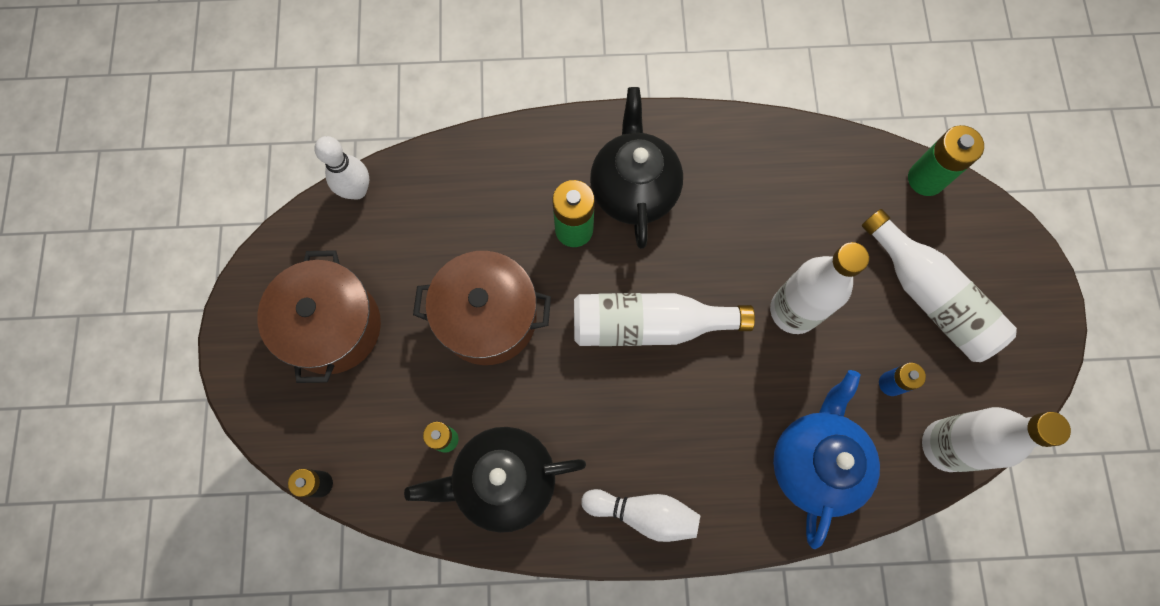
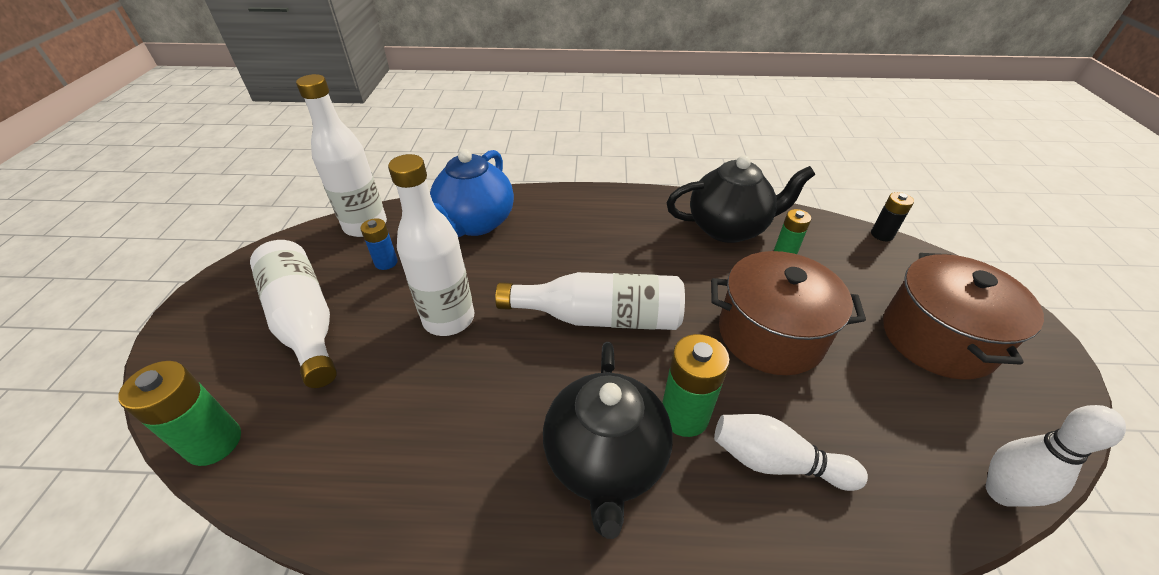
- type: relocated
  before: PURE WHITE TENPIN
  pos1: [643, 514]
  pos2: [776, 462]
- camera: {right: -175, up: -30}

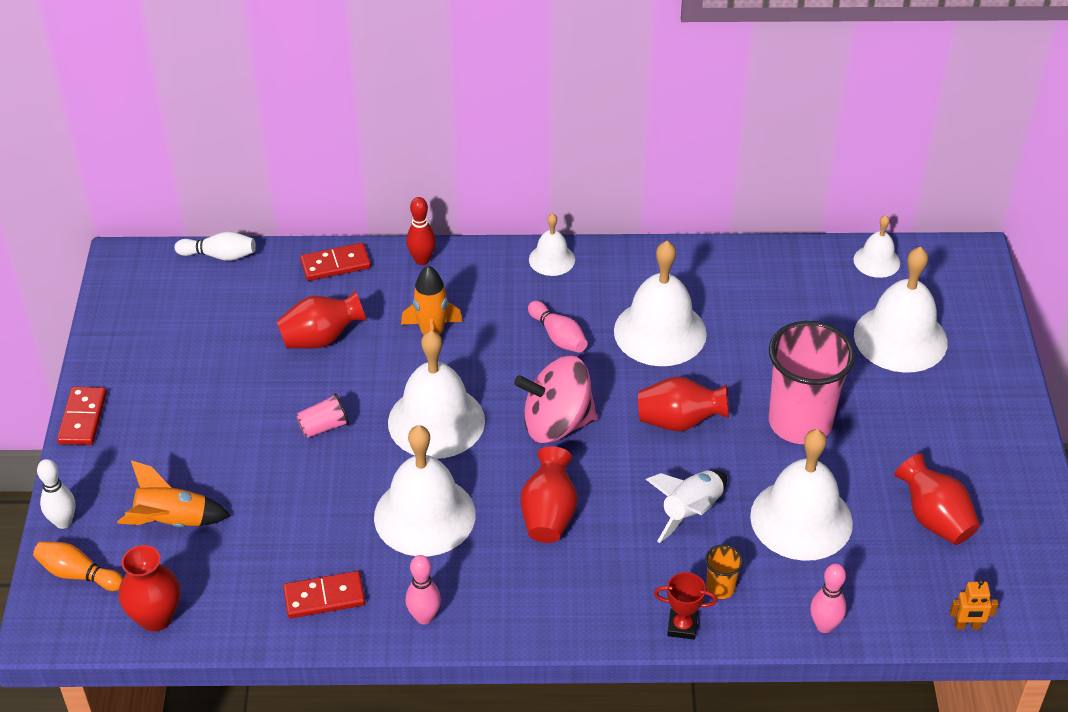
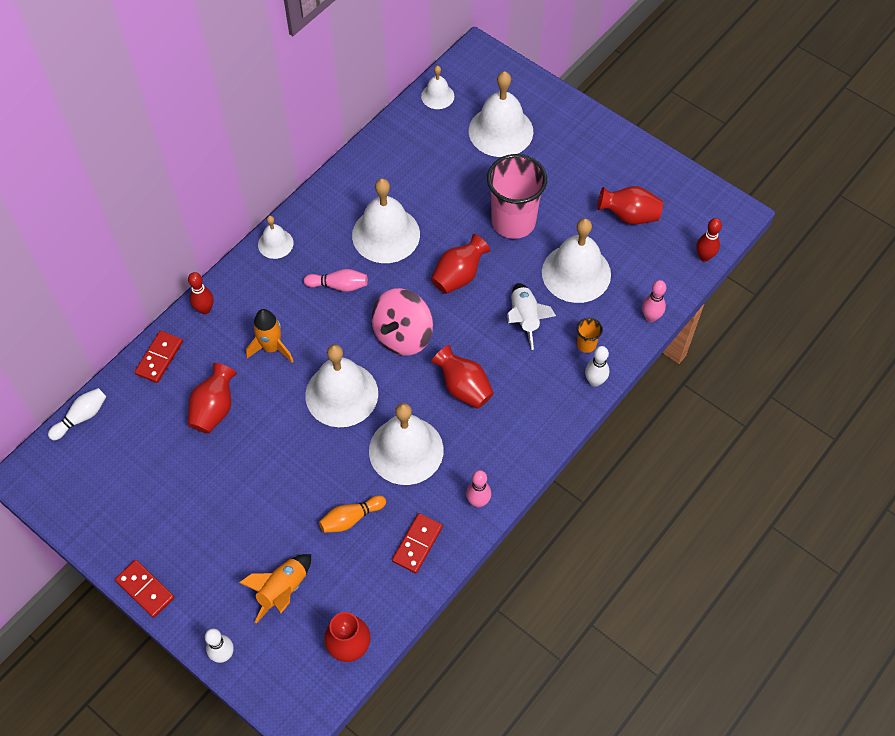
- type: relocated
  before: ORANGE TENPIN
  pos1: [78, 574]
  pos2: [351, 518]
- type: missing
  before: PINK CUP
  pos1: [324, 427]
- type: exchanged
  before: RED AWARD CUP
  after: PURE WHITE TENPIN
  pos1: [682, 626]
  pos2: [595, 381]
- type: exchanged
  before: ORANGE TOY ROBOT
  after: RED TENPIN
  pos1: [967, 626]
  pos2: [704, 256]
- camera: {right: -50, up: 15}

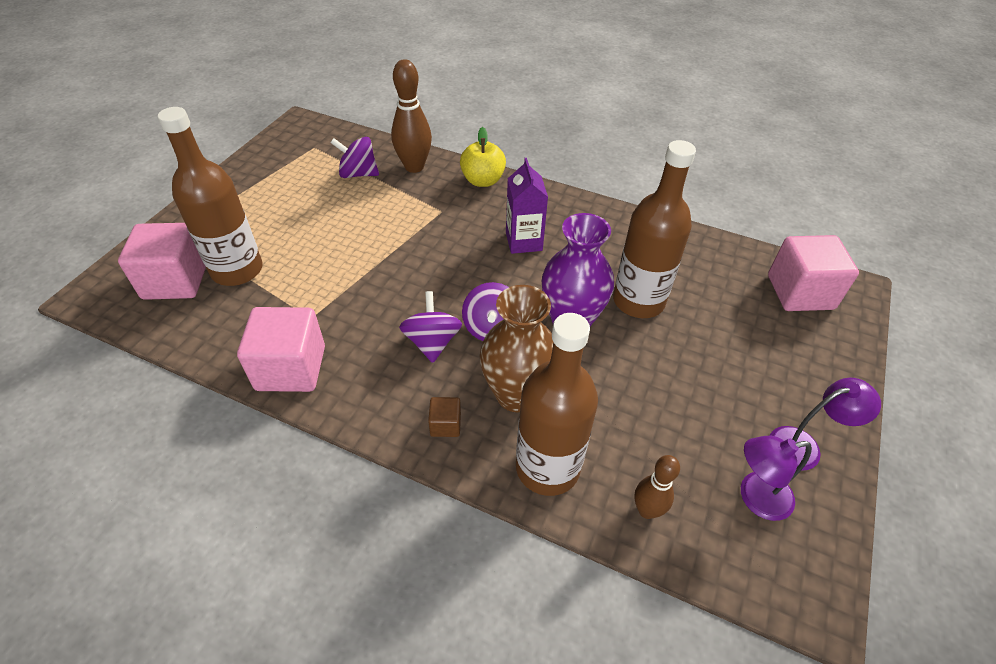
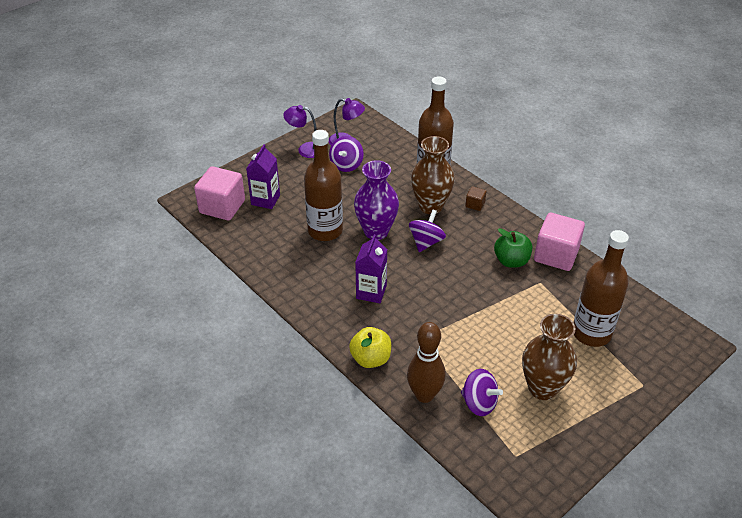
- type: missing
  before: PINK SOLID CUBE
  pos1: [175, 281]
- type: relocated
  before: VIOLET WHIRLIGIG
  pos1: [432, 342]
  pos2: [346, 165]
- type: missing
  before: RUSSET TENPIN
  pos1: [647, 510]
- type: appeared
  after: VIOLET JUICE CARTON
  pos2: [265, 200]
- type: appeared
  after: GREEN TOY APPLE
  pos2: [511, 261]
- type: appeared
  after: RUSSET FLOWER VASE
  pos2: [542, 388]
- camera: {right: -155, up: -5}

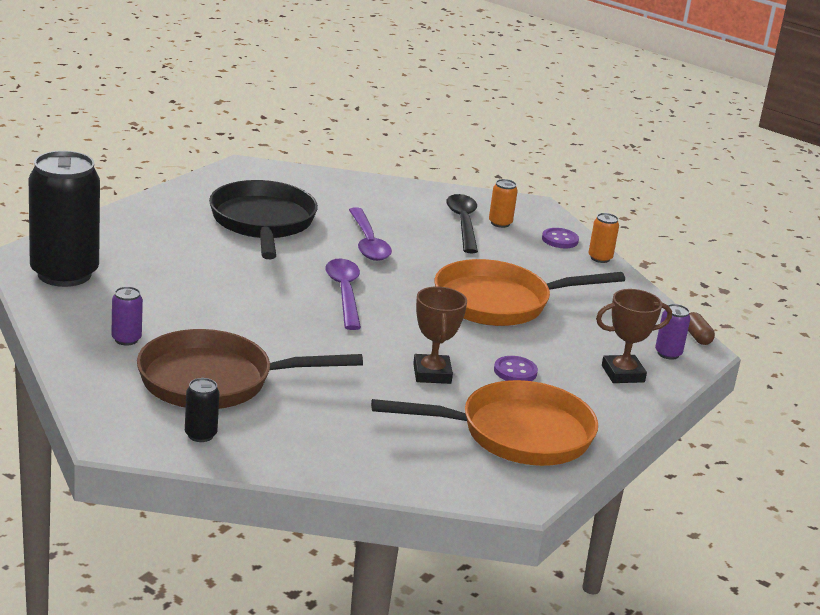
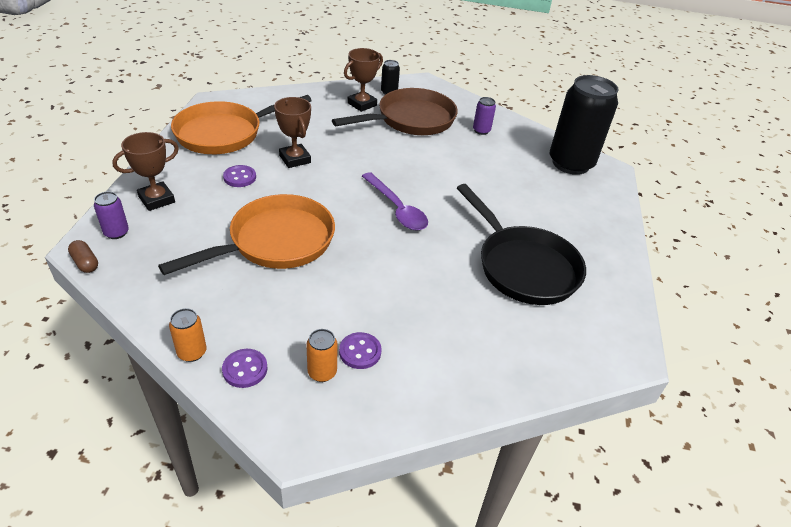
- type: missing
  before: VIOLET TEASPOON
  pos1: [368, 243]
- type: exchanged
  before: BLACK TEASPOON
  after: VIOLET SHIRT BUTTON
  pos1: [463, 223]
  pos2: [360, 352]
- type: appeared
  after: RUSSET AWARD CUP
  pos2: [362, 104]
- camera: {right: 155, up: 15}

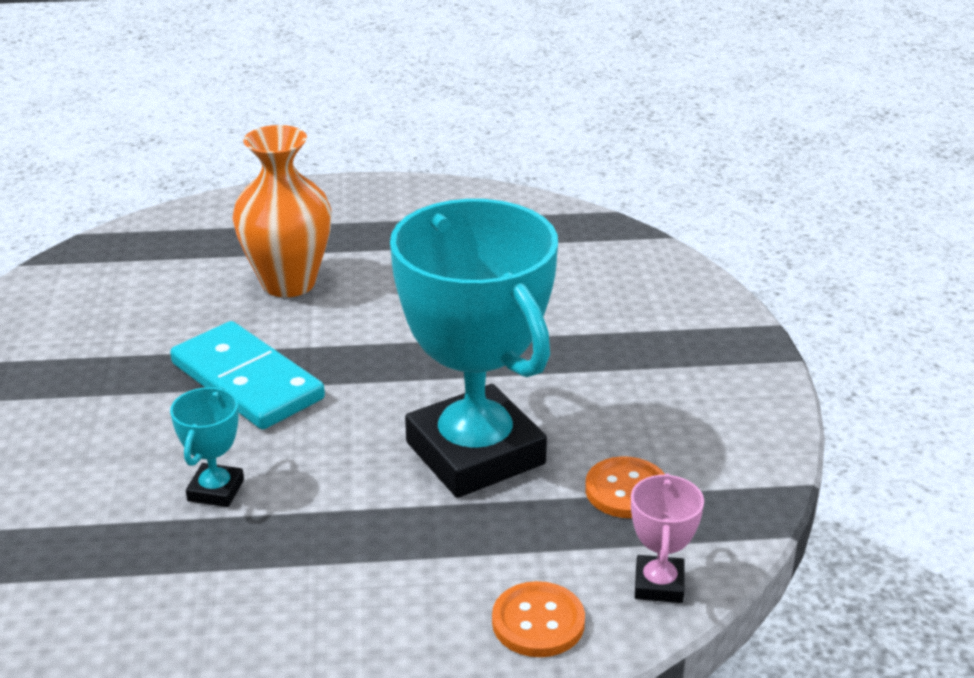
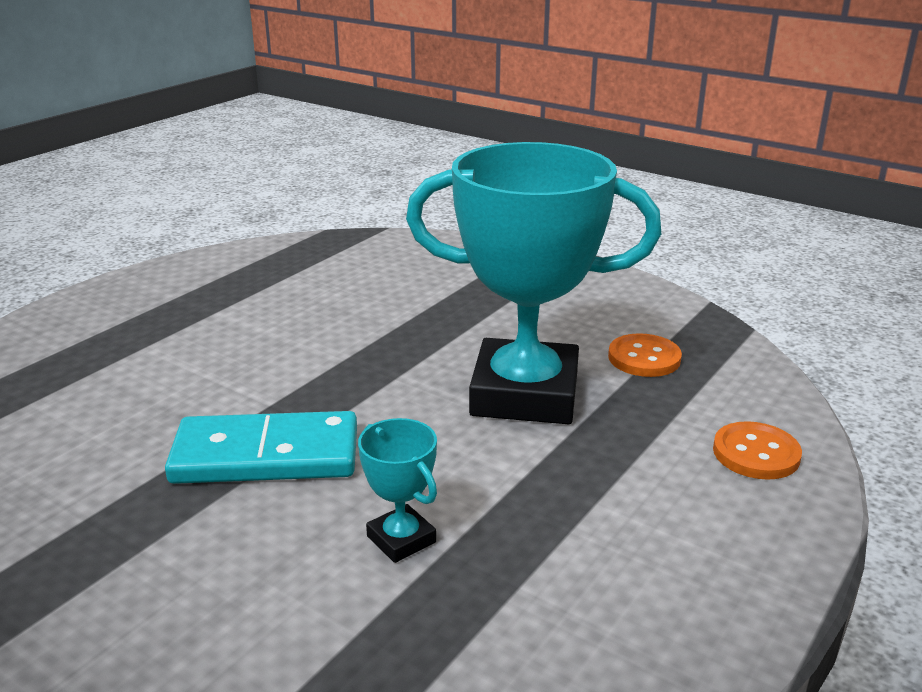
- type: missing
  before: ORANGE FLOWER VASE
  pos1: [288, 283]
- type: missing
  before: PINK AWARD CUP
  pos1: [659, 584]
- camera: {right: -50, up: -5}

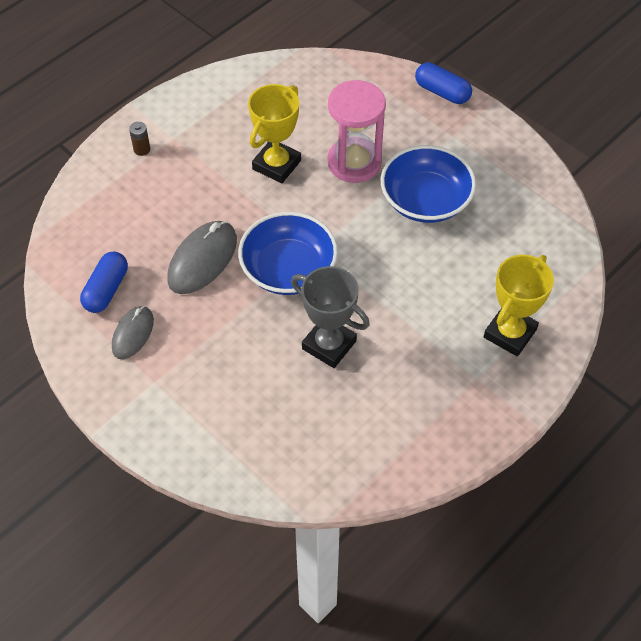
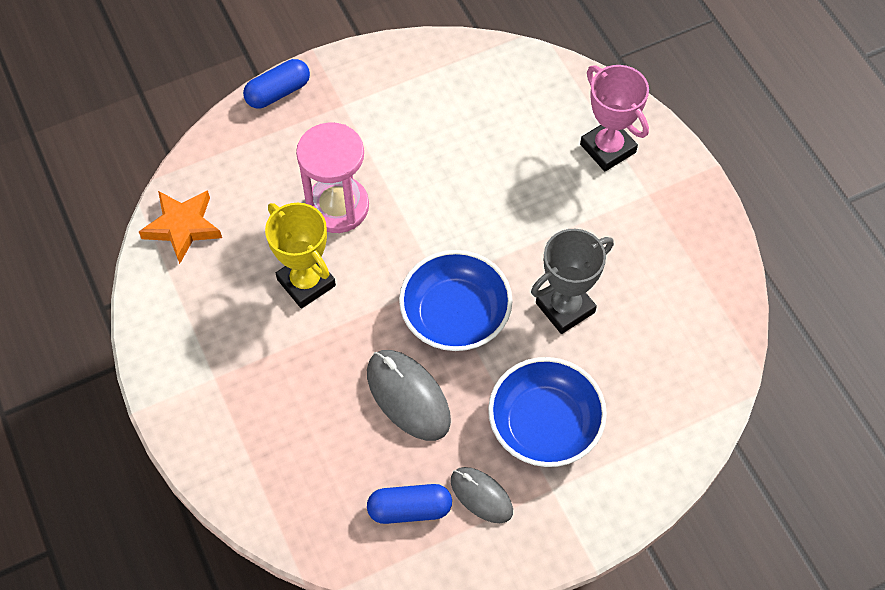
- type: spun
  before: BLUE PILL
  pos1: [106, 290]
  pos2: [409, 509]
  turn: -45
- type: missing
  before: RUSSET BATTERY
  pos1: [142, 149]
- type: relocated
  before: BLUE BOWL
  pos1: [425, 200]
  pos2: [544, 424]
- type: colour
  before: YELLOW AWARD CUP
  after: PINK AWARD CUP
  pos1: [510, 333]
  pos2: [608, 148]
- type: appeared
  after: ORANGE STAR SHAPE
  pos2: [182, 227]
- camera: {right: -70, up: 5}

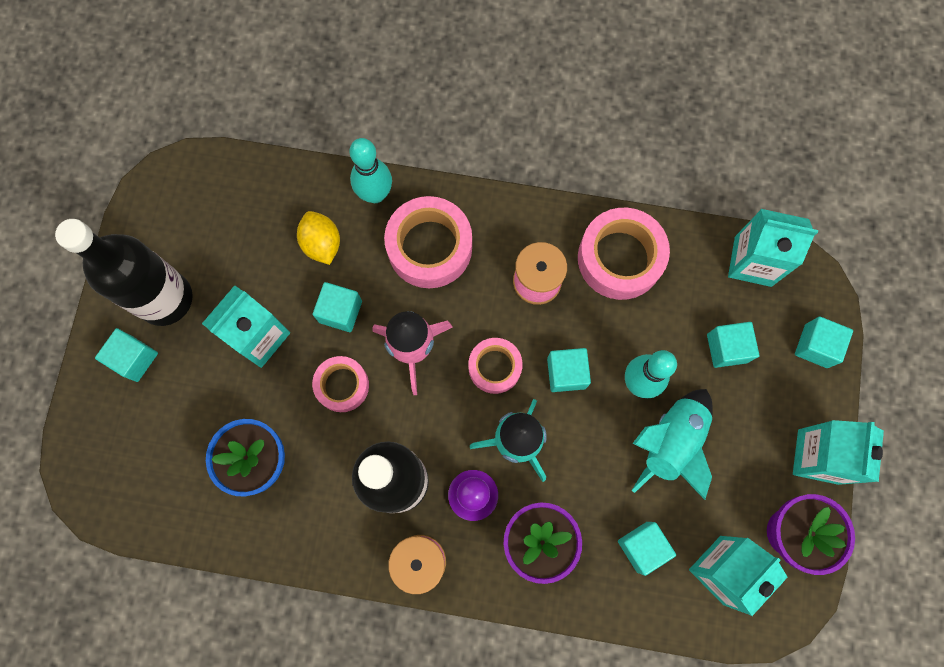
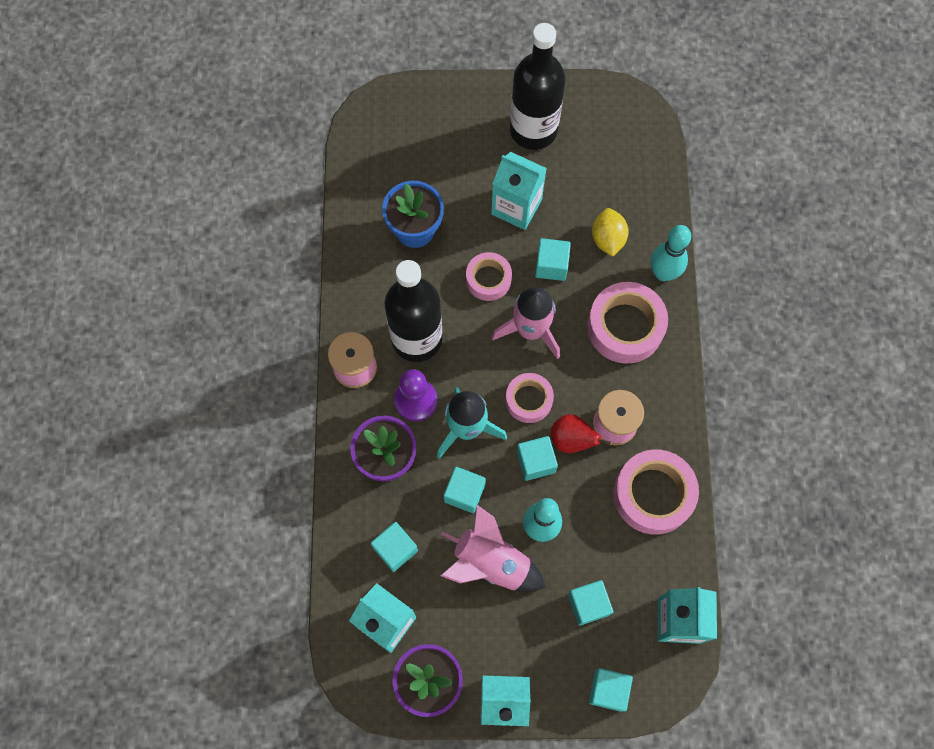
- type: relocated
  before: TURQUOISE SOLID CUBE
  pos1: [134, 358]
  pos2: [464, 493]
- type: spun
  before: YELLOW TOY LEMON
  pos1: [322, 244]
  pos2: [607, 239]
  turn: -60
- type: colour
  before: TURQUOISE SPACESHIP
  after: PINK SPACESHIP
  pos1: [671, 442]
  pos2: [491, 563]
- type: appeared
  after: RED PEAR FRUIT
  pos2: [572, 440]
- camera: {right: 80, up: -5}

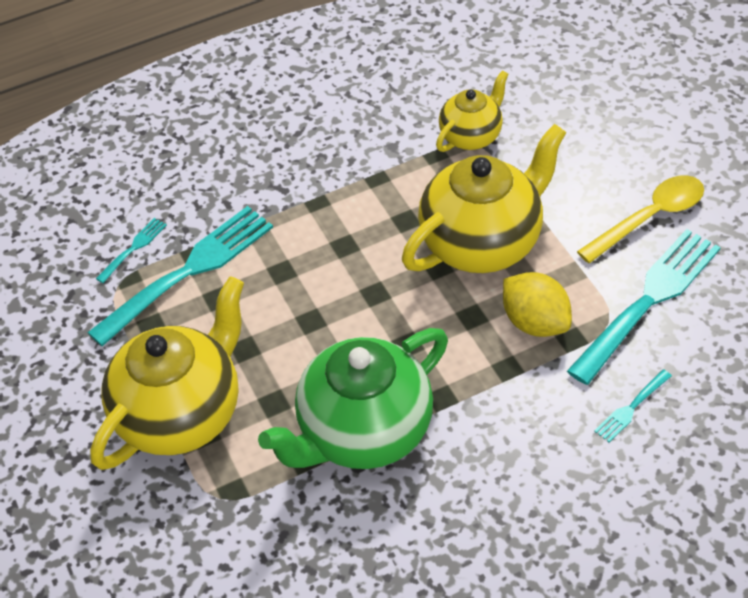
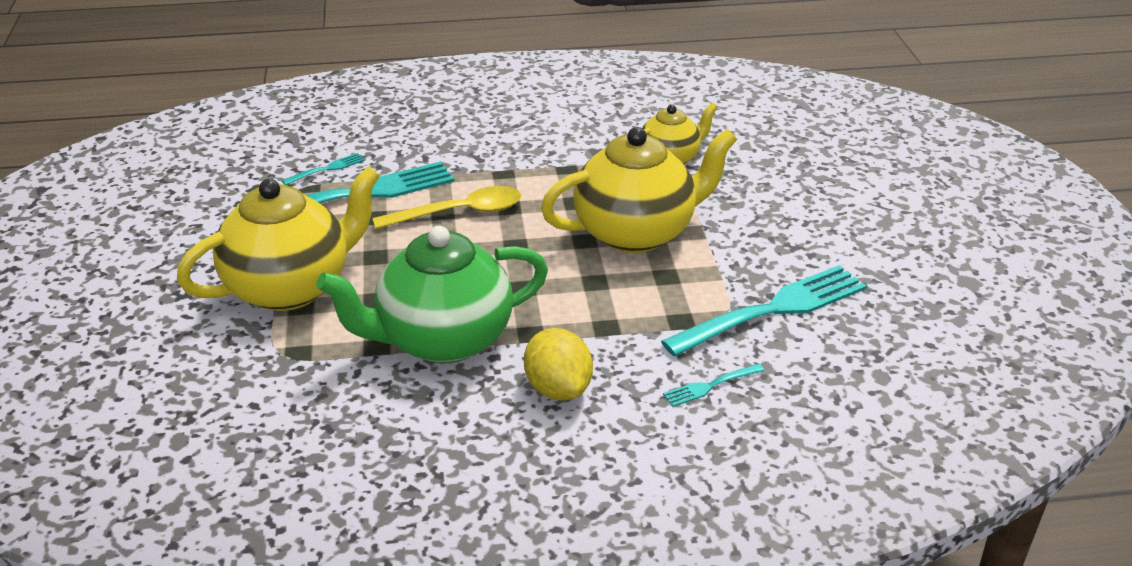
- type: relocated
  before: YELLOW TOY LEMON
  pos1: [535, 322]
  pos2: [558, 388]
- type: relocated
  before: YELLOW TEASPOON
  pos1: [650, 217]
  pos2: [460, 213]
- camera: {right: 15, up: -15}

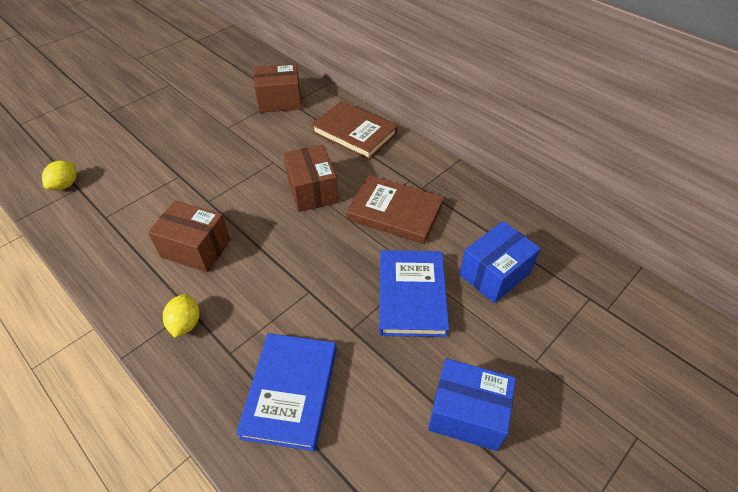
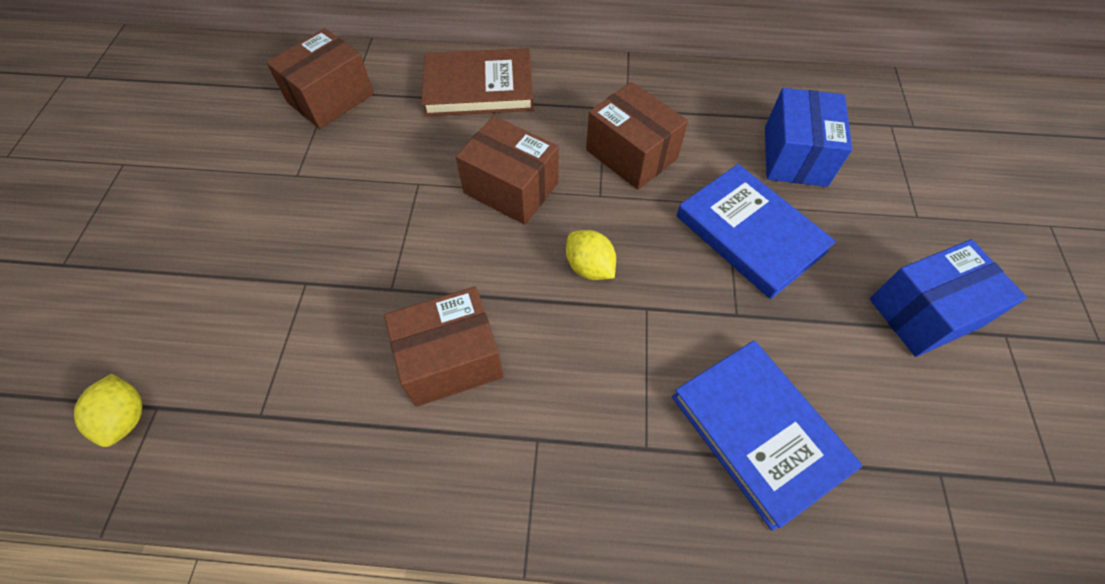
- type: relocated
  before: YELLOW TOY LEMON
  pos1: [185, 323]
  pos2: [589, 267]
- type: exchanged
  before: RUSSET BOOK
  after: RUSSET PARCEL
  pos1: [395, 212]
  pos2: [631, 154]
- camera: {right: -40, up: 10}

